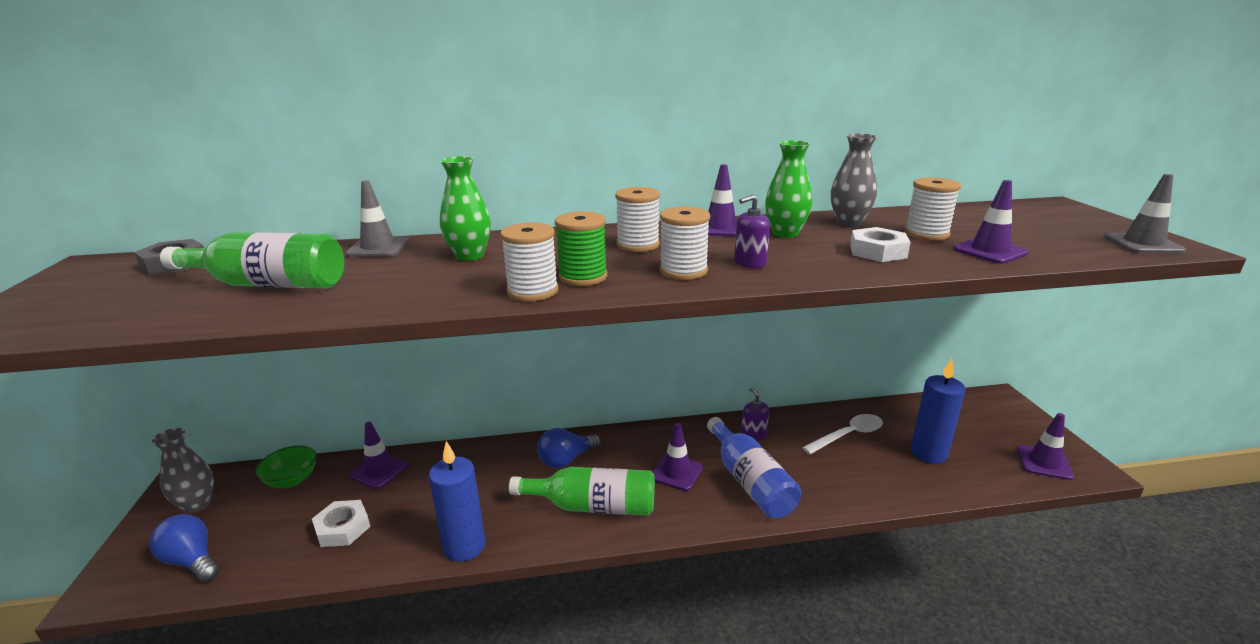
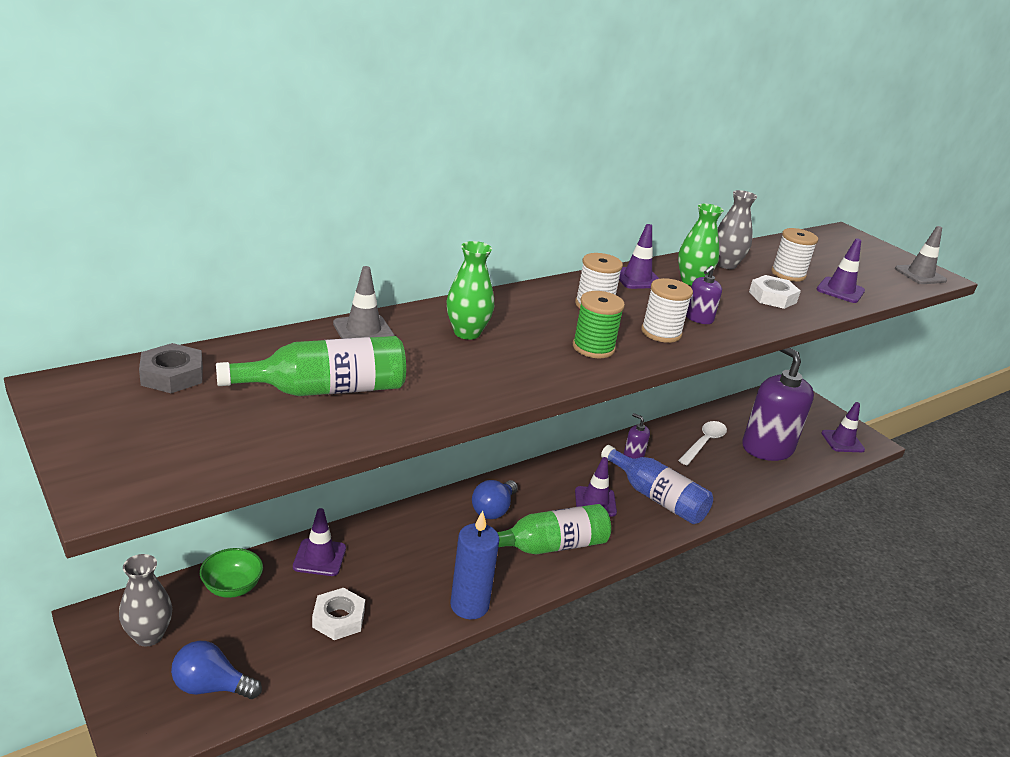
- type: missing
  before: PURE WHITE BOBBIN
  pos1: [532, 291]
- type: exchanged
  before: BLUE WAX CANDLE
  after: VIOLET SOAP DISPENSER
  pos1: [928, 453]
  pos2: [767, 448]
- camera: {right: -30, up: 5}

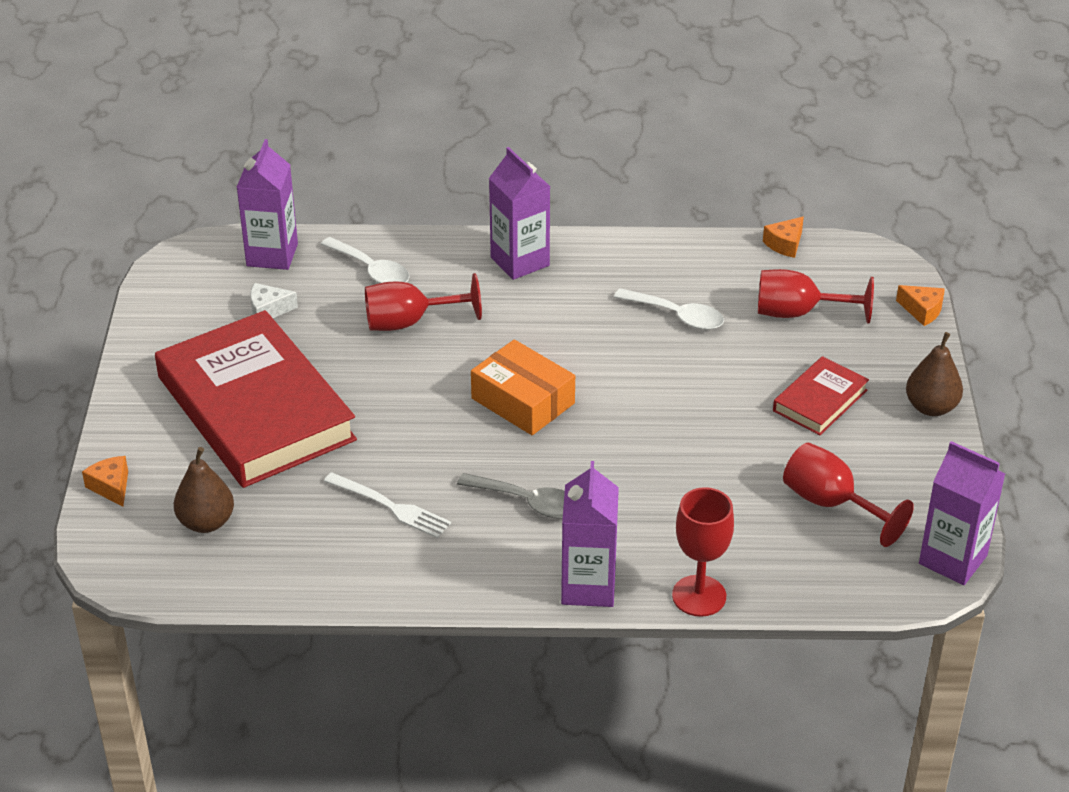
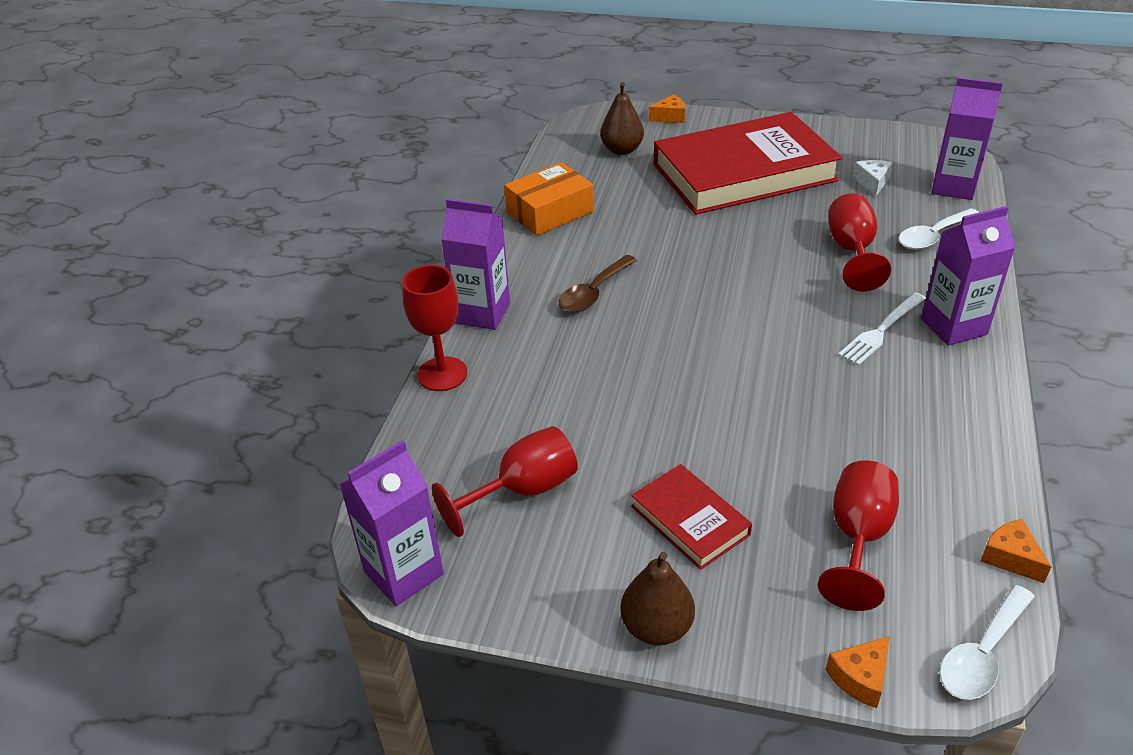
- type: relocated
  before: PURE WHITE DINNER FORK
  pos1: [391, 507]
  pos2: [881, 331]
- type: colour
  before: GREY TEASPOON
  after: RUSSET TEASPOON
  pos1: [527, 502]
  pos2: [594, 293]
- type: relocated
  before: ORANGE PARCEL
  pos1: [523, 401]
  pos2: [550, 212]
- type: relocated
  before: PURE WHITE TEASPOON
  pos1: [677, 316]
  pos2: [982, 654]
- camera: {right: 105, up: 0}

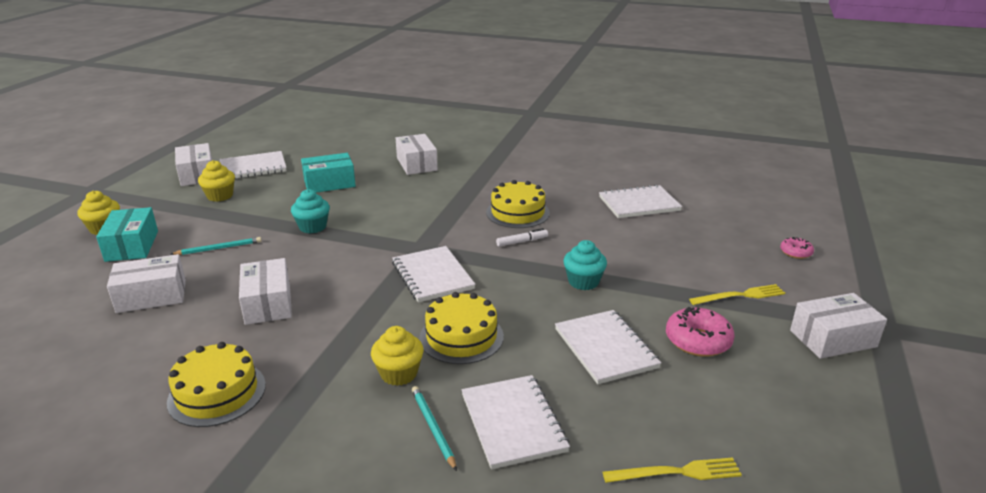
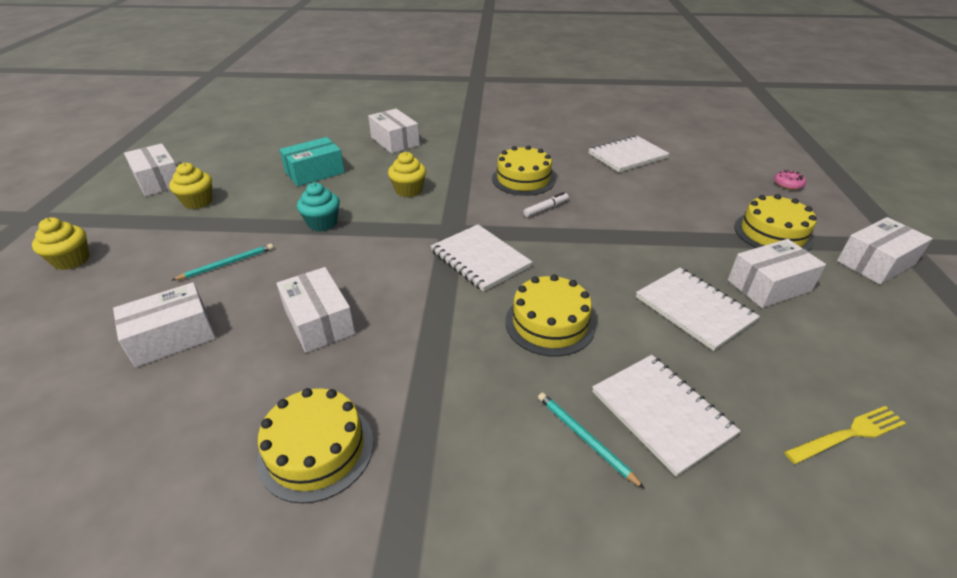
- type: missing
  before: TURQUOISE PARCEL
  pos1: [132, 246]
- type: missing
  before: PURE WHITE NOTEPAD
  pos1: [253, 167]
- type: relocated
  before: YELLOW CUPCAKE
  pos1: [399, 373]
  pos2: [408, 190]
- type: missing
  before: TURQUOISE CUPCAKE
  pos1: [583, 282]
- type: exchanged
  before: PINK DOUGHNUT
  after: PURE WHITE PARCEL
  pos1: [698, 341]
  pos2: [769, 285]
- type: exchanged
  before: YELLOW DINNER FORK
  after: YELLOW CAKE
  pos1: [740, 295]
  pos2: [773, 233]
- camera: {right: -15, up: 10}

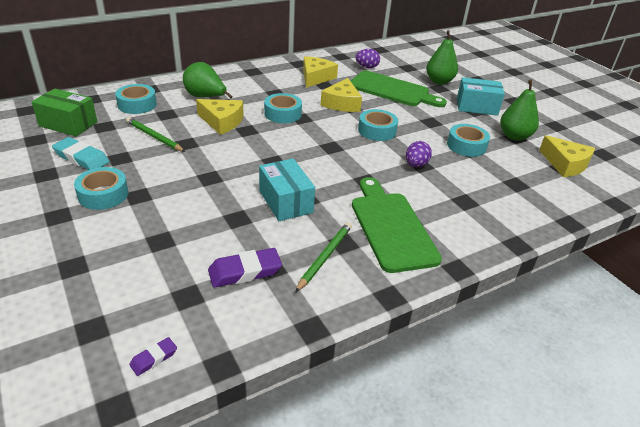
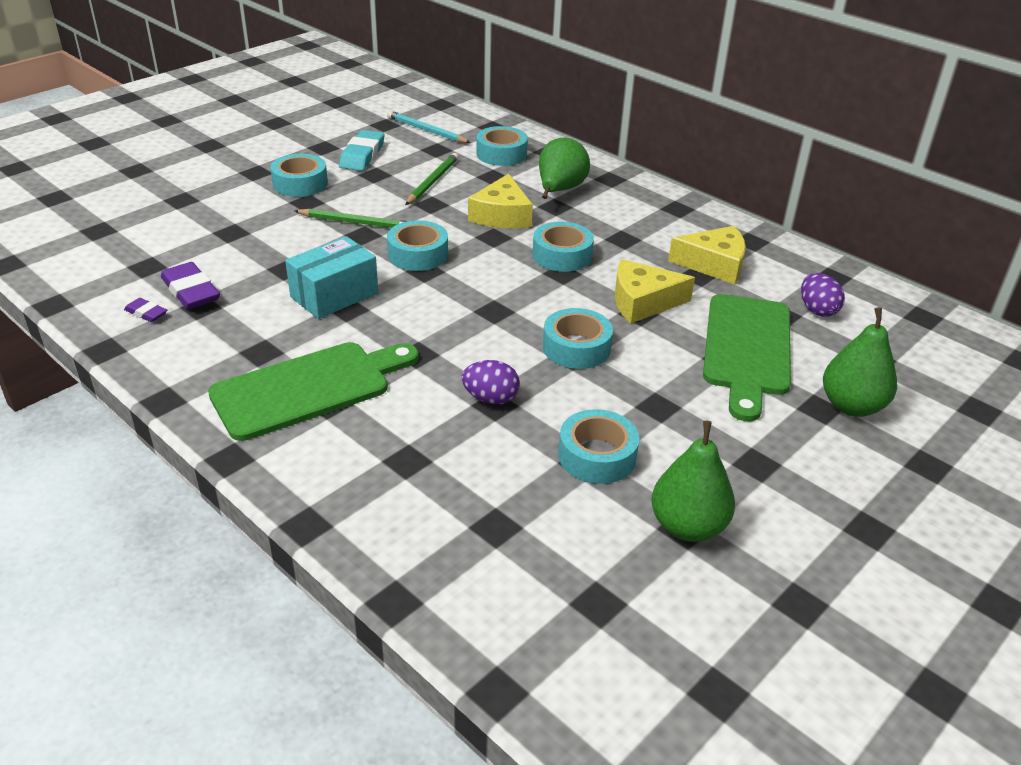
- type: exchanged
  before: GREEN PARCEL
  after: TURQUOISE LEAD PENCIL
  pos1: [68, 124]
  pos2: [427, 130]
- type: relocated
  before: VIOLET ERASER
  pos1: [154, 358]
  pos2: [146, 313]
- type: relocated
  before: GREEN LEAD PENCIL
  pos1: [325, 257]
  pos2: [356, 223]
- type: missing
  before: TURQUOISE PARCEL
  pos1: [476, 107]
- type: missing
  before: YELLOW PIECE OF CHEESE
  pos1: [565, 164]
- type: appeared
  after: TURQUOISE STICKY TAPE
  pos2: [418, 254]
- camera: {right: 75, up: 0}

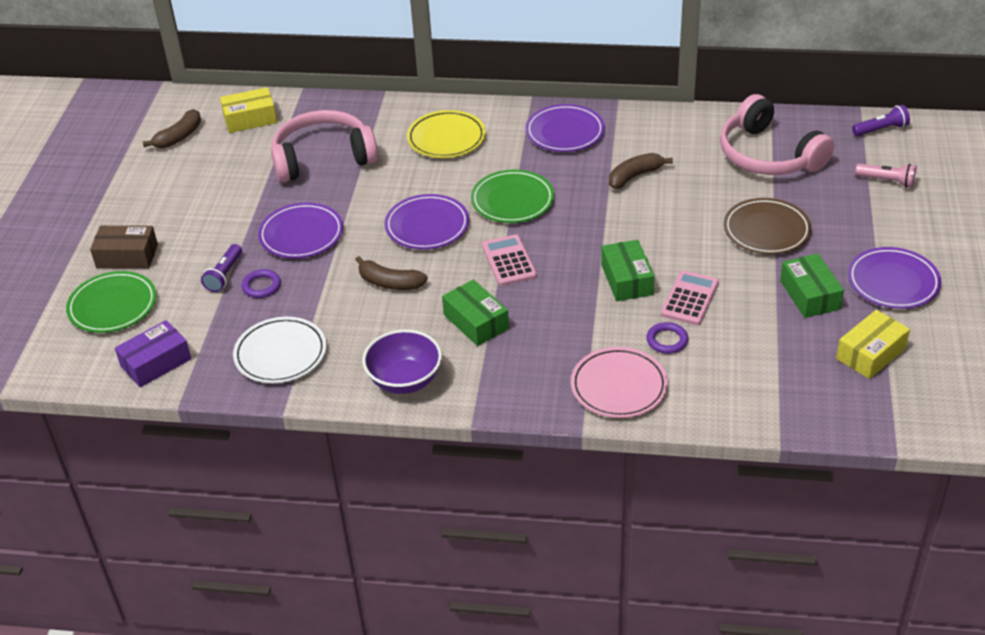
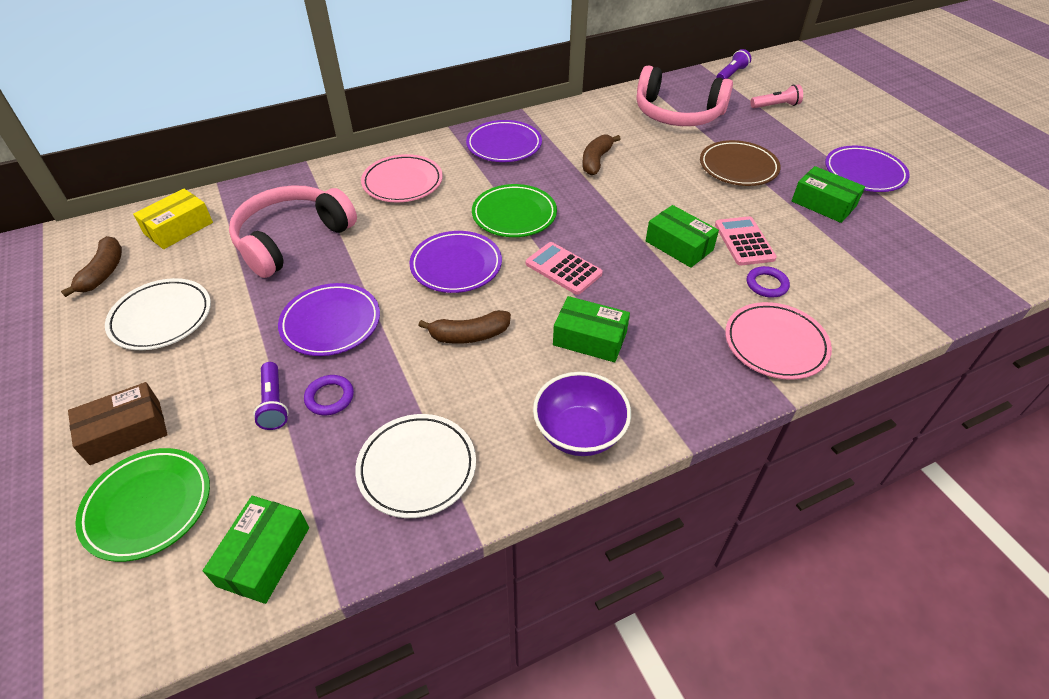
- type: colour
  before: VIOLET PARCEL
  after: GREEN PARCEL
  pos1: [156, 362]
  pos2: [264, 556]
- type: colour
  before: YELLOW FLAT DISH
  after: PINK FLAT DISH
  pos1: [446, 138]
  pos2: [402, 182]
- type: missing
  before: YELLOW PARCEL
  pos1: [871, 353]
- type: appeared
  after: PURE WHITE FLAT DISH
  pos2: [161, 318]
- camera: {right: -35, up: 5}

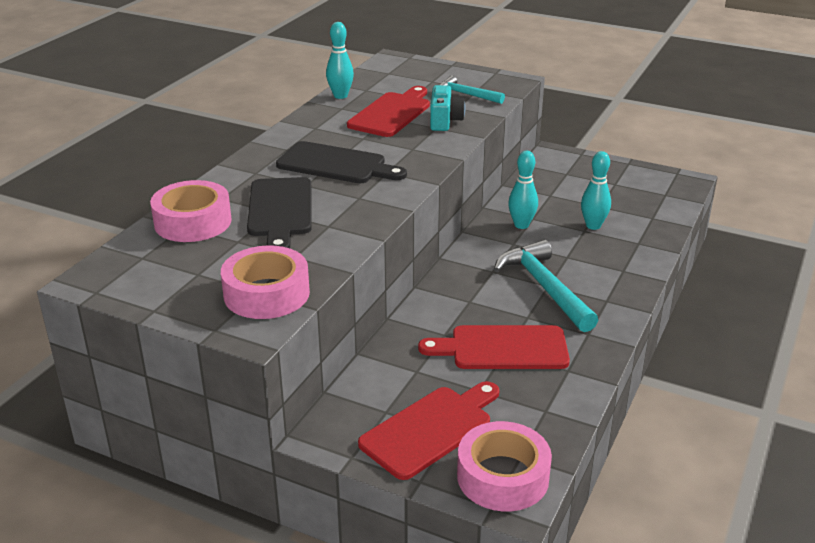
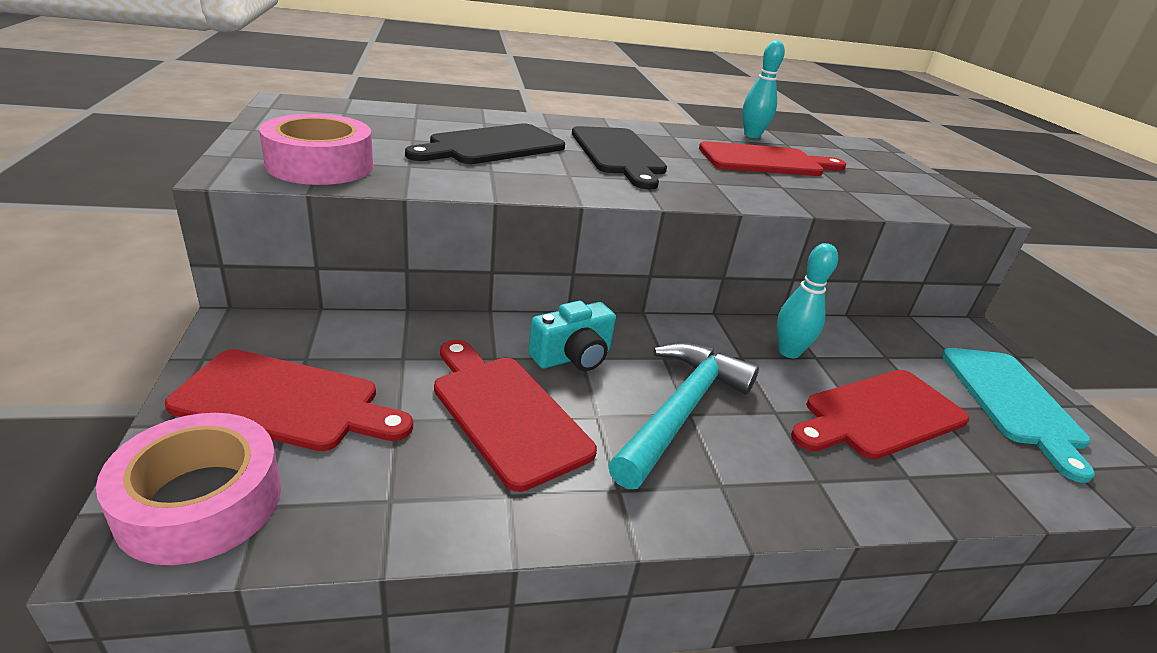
- type: missing
  before: PINK STICKY TAPE
  pos1: [193, 222]
- type: relocated
  before: TURQUOISE CAMERA
  pos1: [444, 121]
  pos2: [573, 357]
- type: missing
  before: TURQUOISE HAMMER
  pos1: [466, 95]
- type: exchanged
  before: TURQUOISE TENPIN
  after: RED BREAD BOARD
  pos1: [593, 226]
  pos2: [879, 415]
- type: appeared
  after: TURQUOISE BREAD BOARD
  pos2: [1013, 402]
- camera: {right: 50, up: 0}

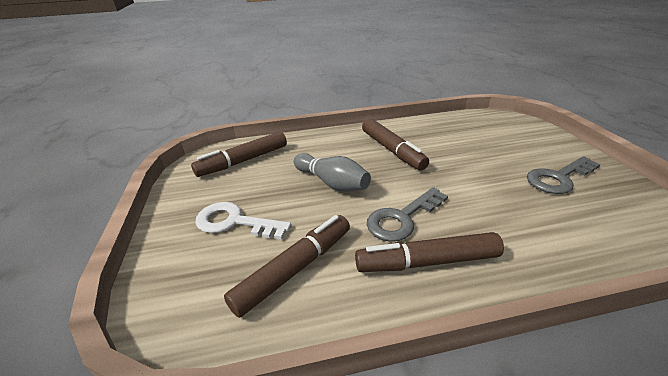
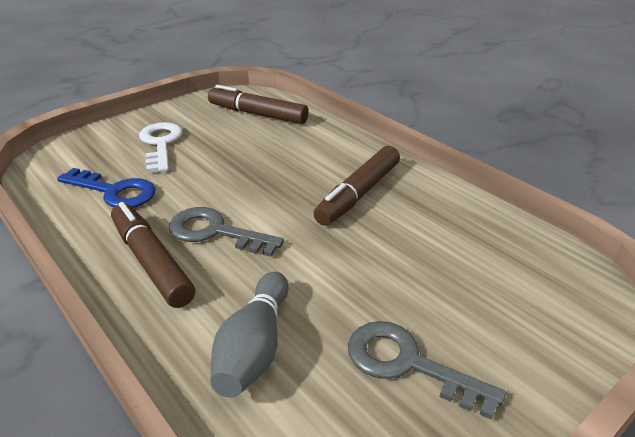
- type: exchanged
  before: RUSSET MARKER
  after: BLUE LATCHKEY
  pos1: [295, 269]
  pos2: [114, 191]
- type: relocated
  before: GREY TENPIN
  pos1: [332, 183]
  pos2: [254, 348]
- camera: {right: 60, up: 0}

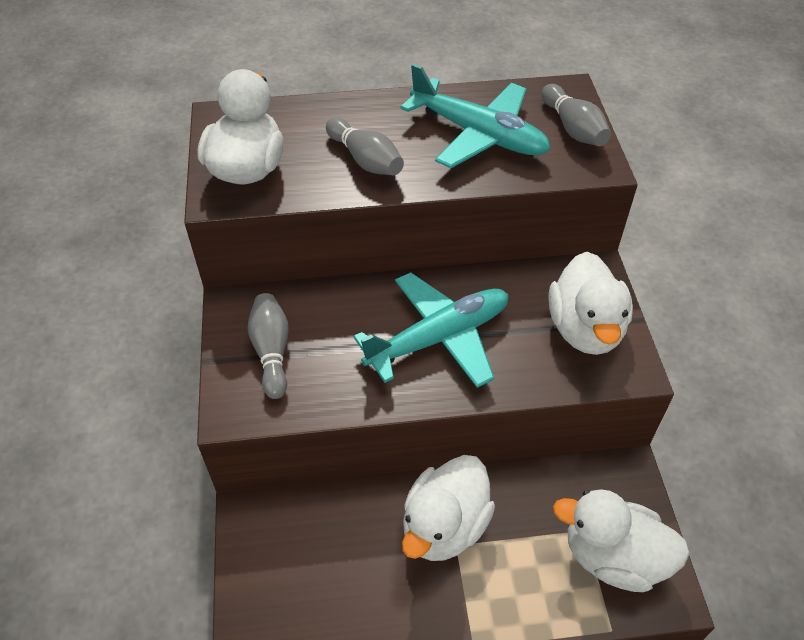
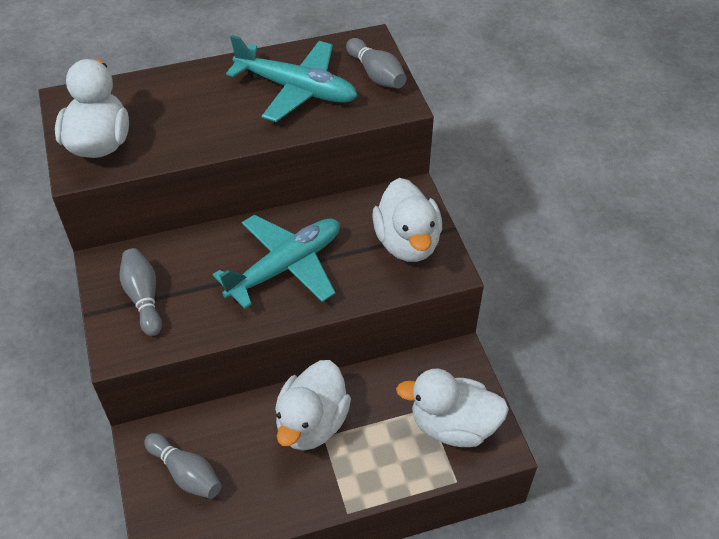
- type: relocated
  before: GREY TENPIN
  pos1: [365, 160]
  pos2: [186, 473]
- camera: {right: -10, up: 0}

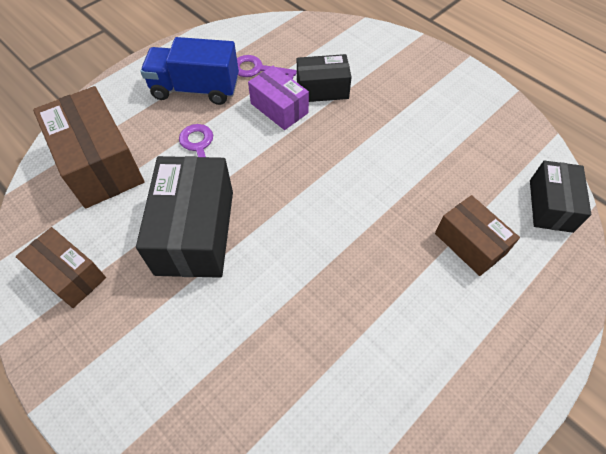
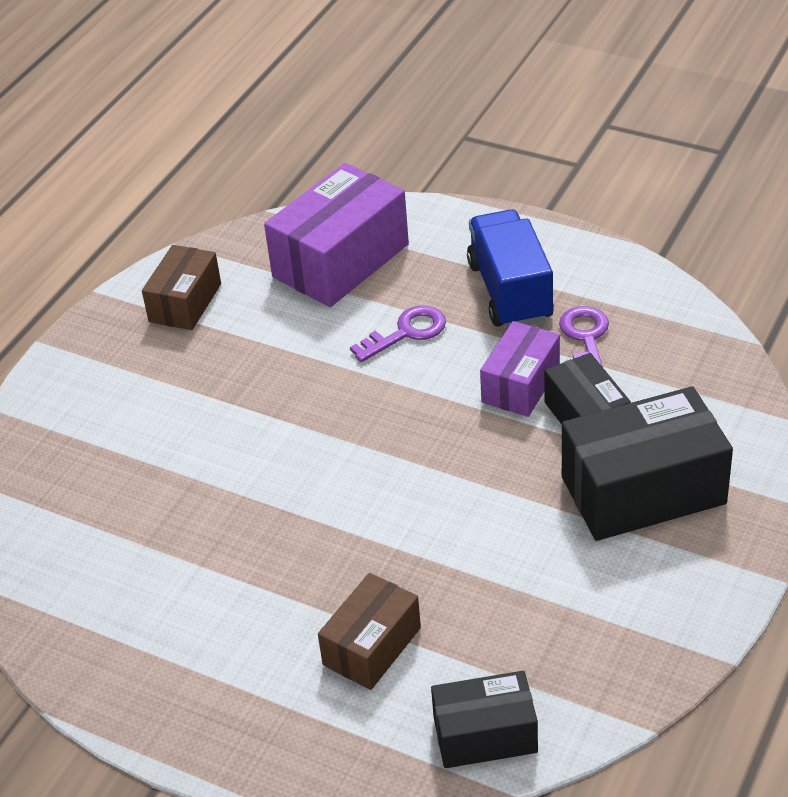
- type: colour
  before: RUSSET PARCEL
  after: VIOLET PARCEL
  pos1: [100, 163]
  pos2: [341, 260]
- type: relocated
  before: BLACK PARCEL
  pos1: [195, 231]
  pos2: [643, 490]
- camera: {right: 75, up: -15}

